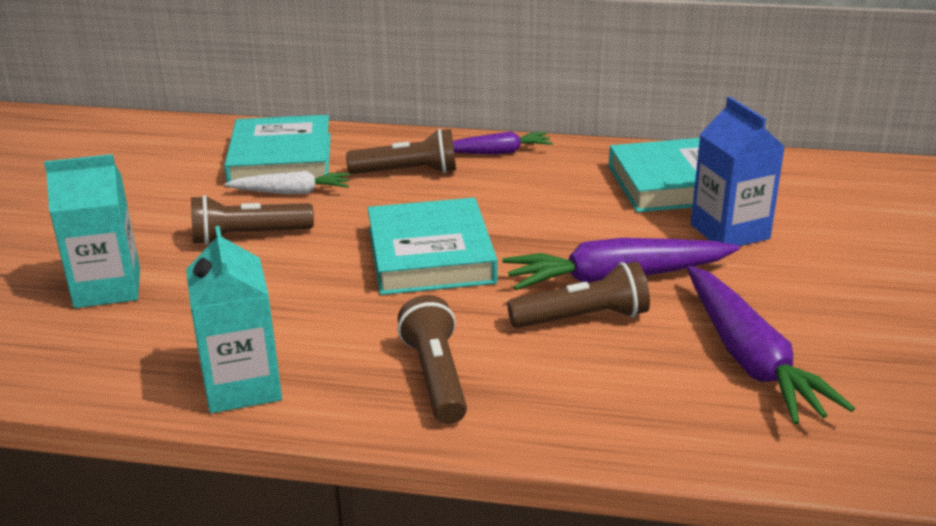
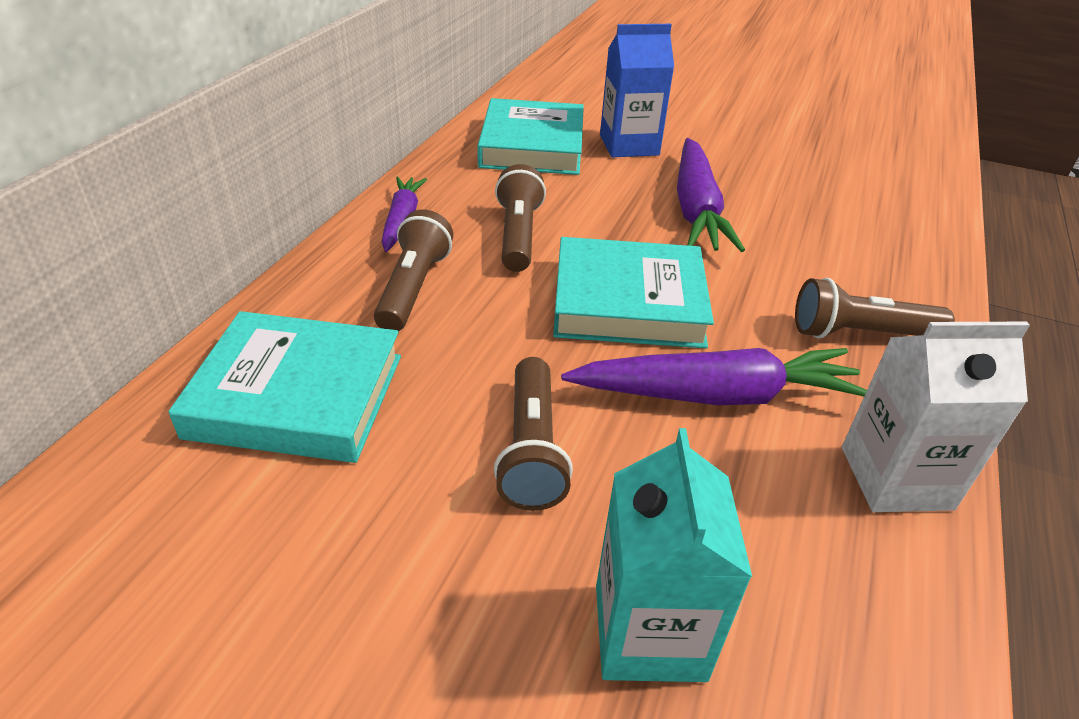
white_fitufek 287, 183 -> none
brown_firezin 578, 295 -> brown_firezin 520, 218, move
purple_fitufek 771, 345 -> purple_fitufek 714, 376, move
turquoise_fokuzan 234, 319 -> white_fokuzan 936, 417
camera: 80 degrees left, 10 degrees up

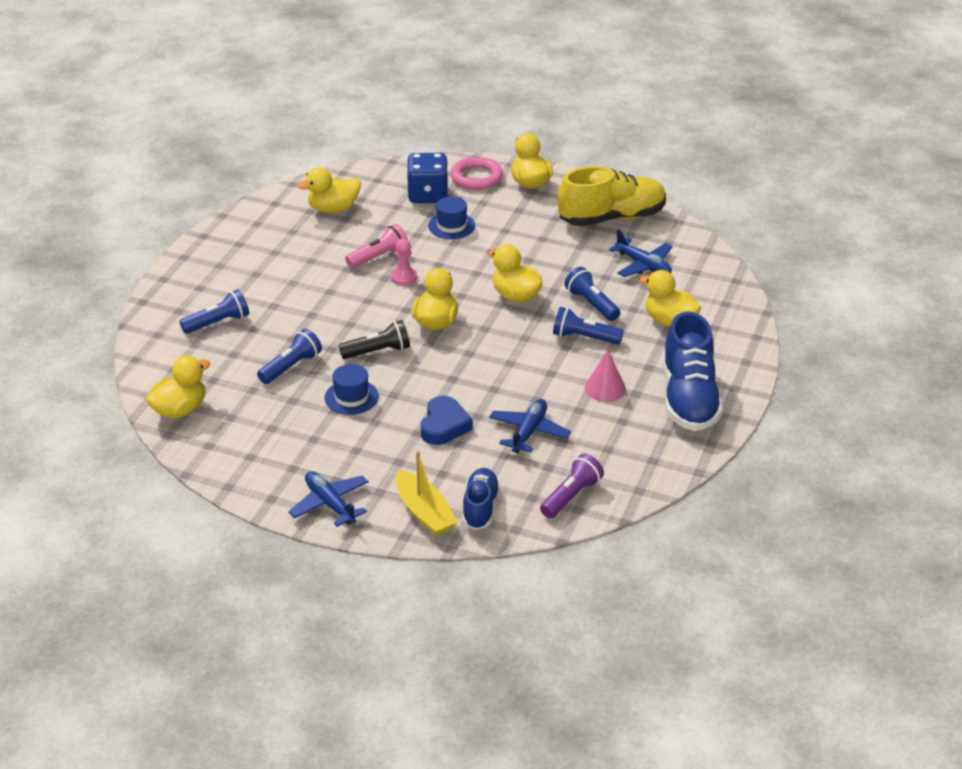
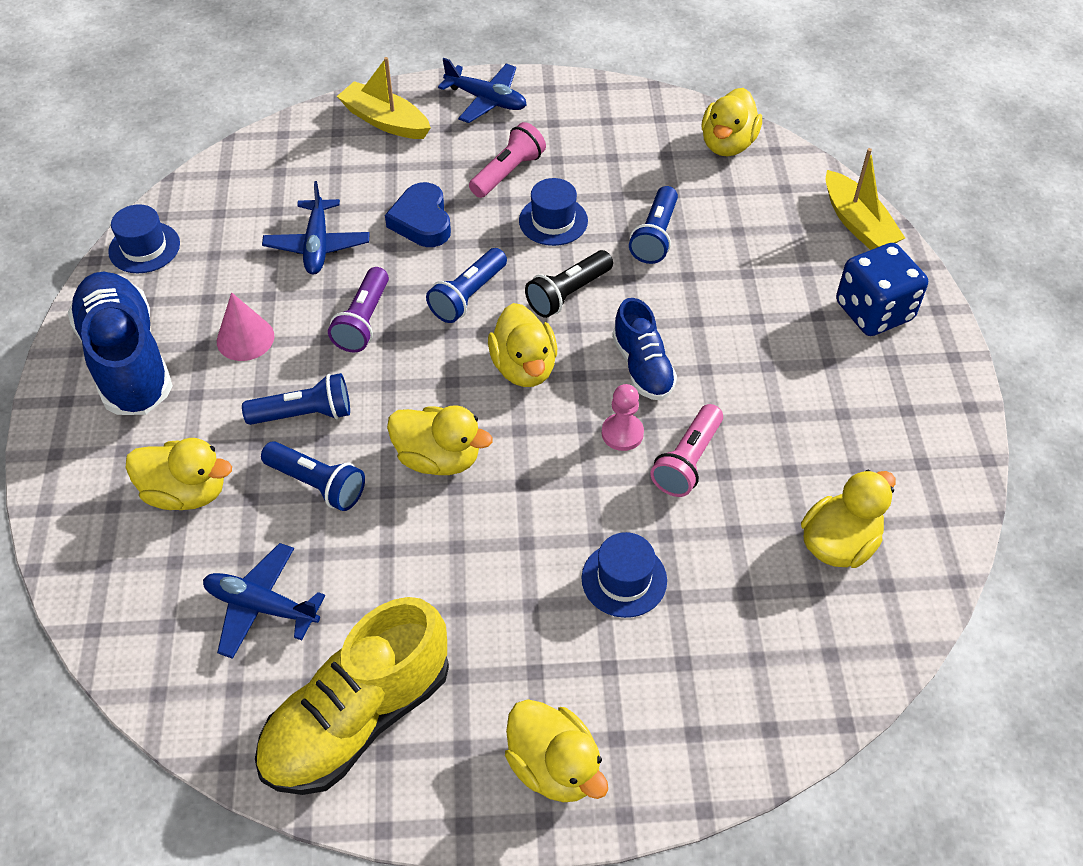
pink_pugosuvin 476, 173 -> none
none -> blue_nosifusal 144, 238
none -> pink_firezin 507, 160
none -> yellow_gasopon 865, 199
blue_firezin 214, 311 -> blue_firezin 466, 285, move
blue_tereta 427, 178 -> blue_tereta 882, 289, move
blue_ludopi 481, 499 -> blue_ludopi 644, 349, move
purple_firezin 572, 486 -> purple_firezin 358, 310, move
camera: 155 degrees right, 15 degrees up

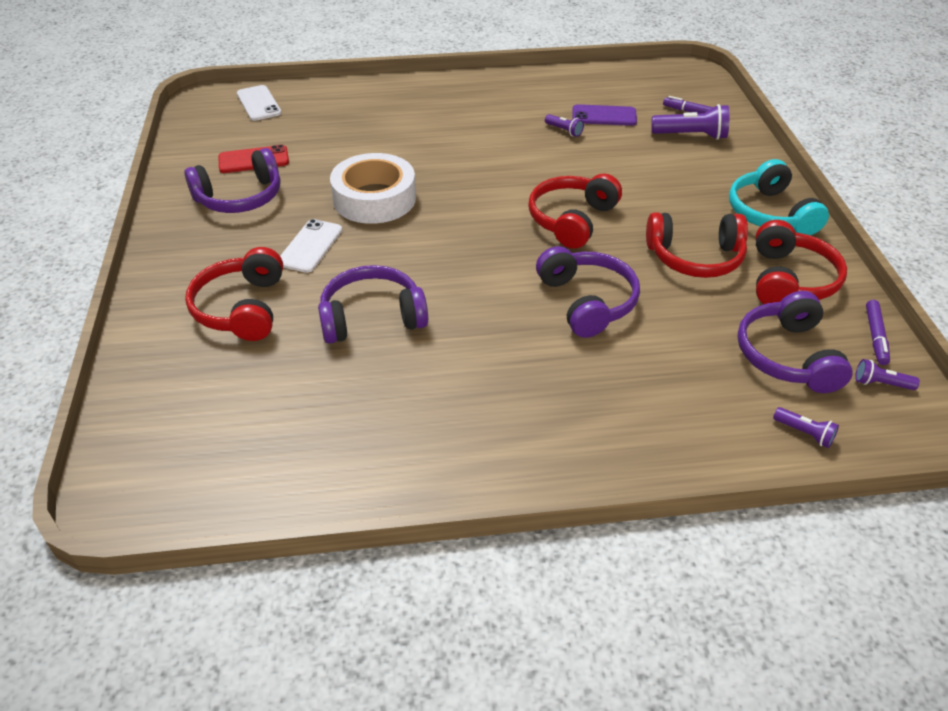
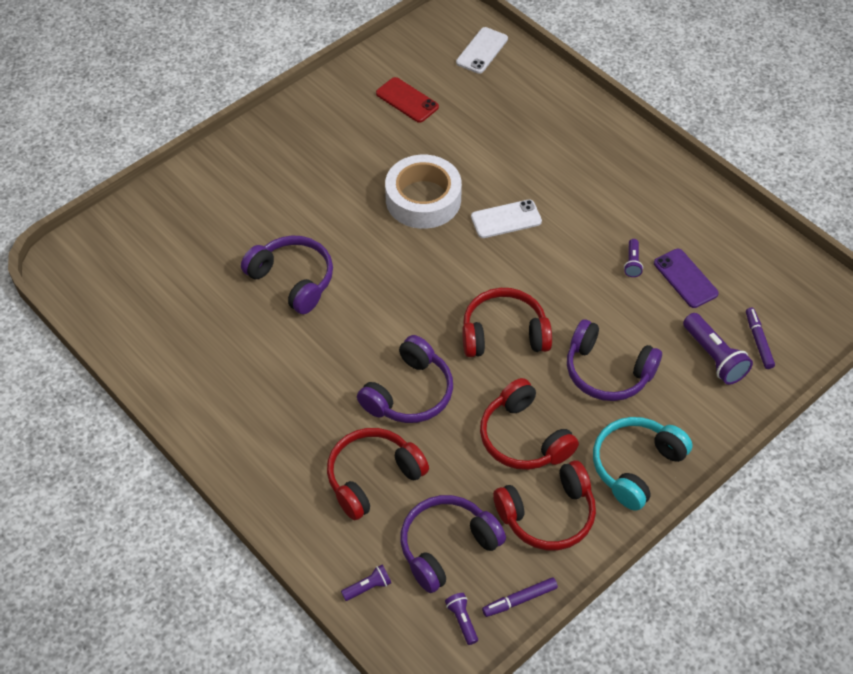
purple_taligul 232, 180 -> purple_taligul 614, 360, move
red_taligul 234, 294 -> red_taligul 378, 474, move
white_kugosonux 311, 246 -> white_kugosonux 506, 218, move
purple_firezin 806, 427 -> purple_firezin 366, 583, 120 degrees counterclockwise
camera: 55 degrees right, 10 degrees up

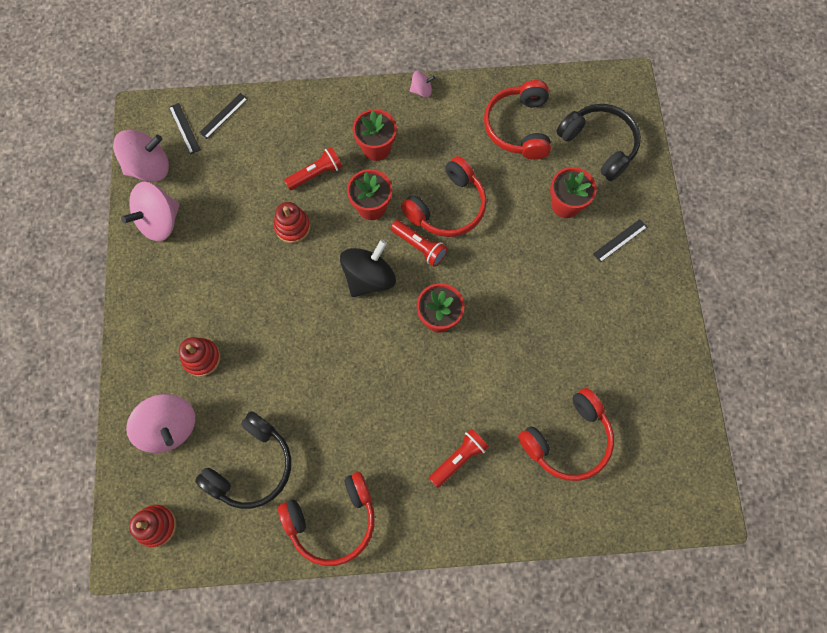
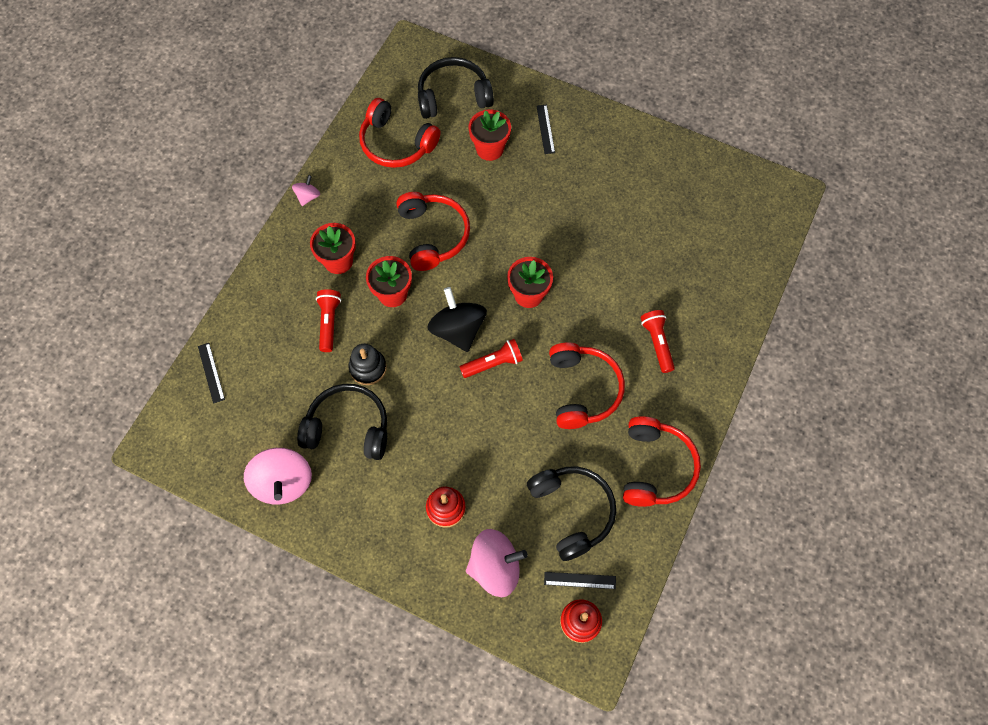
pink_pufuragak 141, 156 -> none
none -> black_taligul 342, 422
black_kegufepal 185, 128 -> black_kegufepal 580, 580, move
red_firezin 419, 243 -> red_firezin 491, 358, move
red_taligul 566, 434 -> red_taligul 587, 386, move
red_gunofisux 292, 222 -> black_gunofisux 368, 364
camera: 60 degrees left, 5 degrees down

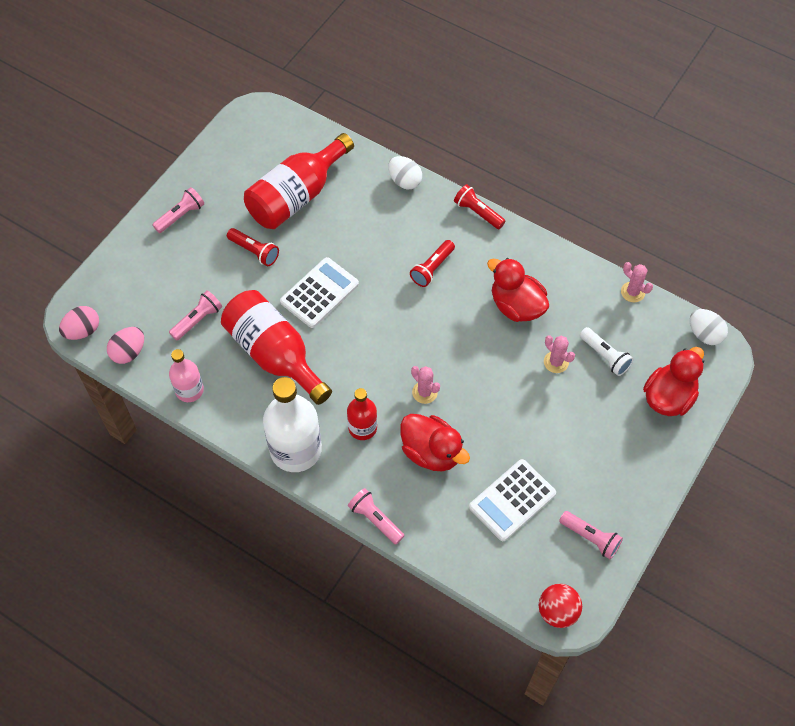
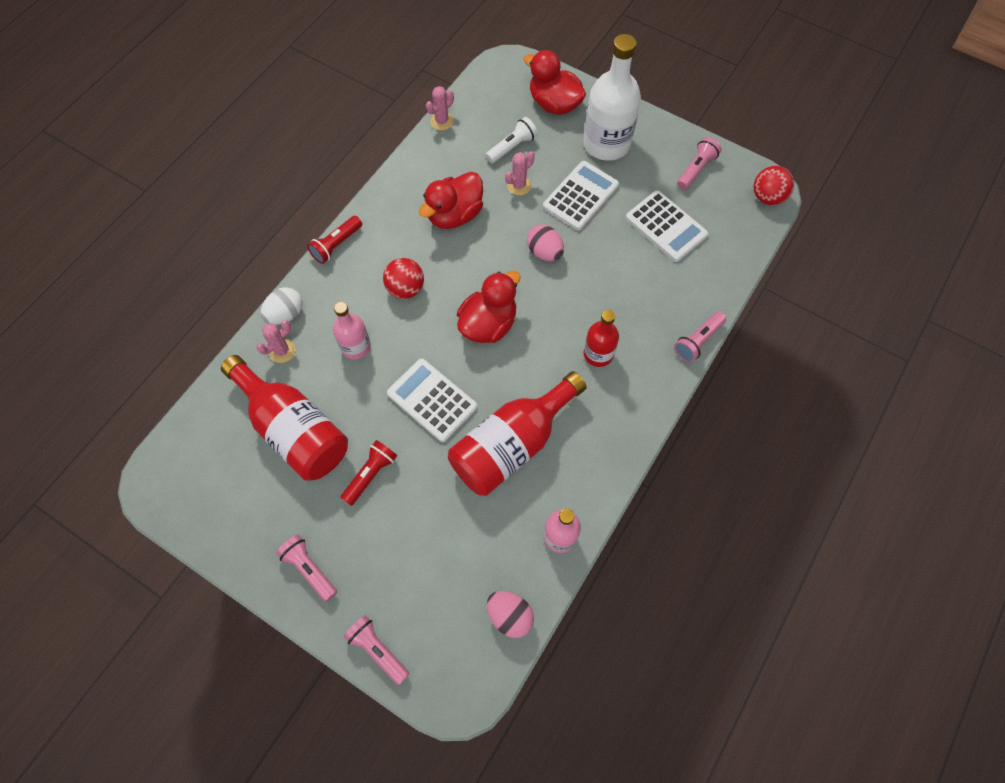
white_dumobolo 709, 327 -> none
none -> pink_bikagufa 352, 330
none -> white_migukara 581, 195
pink_dumobolo 79, 323 -> pink_dumobolo 545, 243, move
pink_firezin 195, 315 -> pink_firezin 376, 650, move
white_bikagufa 292, 424 -> white_bikagufa 612, 97, move
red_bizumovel 435, 442 -> red_bizumovel 488, 307, move
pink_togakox 425, 385 -> pink_togakox 276, 341, move
red_firezin 432, 263 -> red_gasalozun 403, 278
camera: 90 degrees left, 5 degrees up

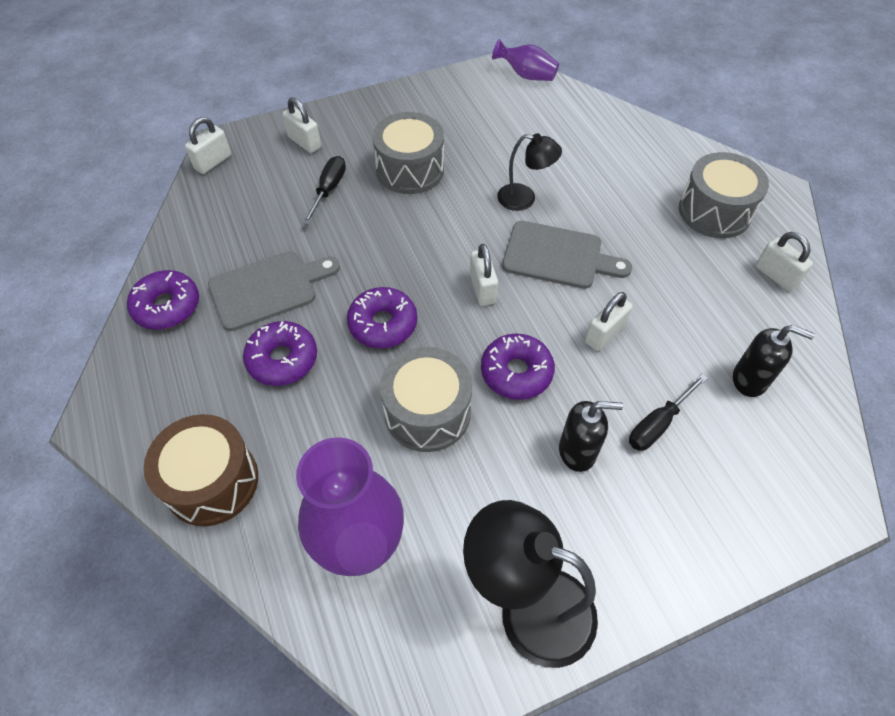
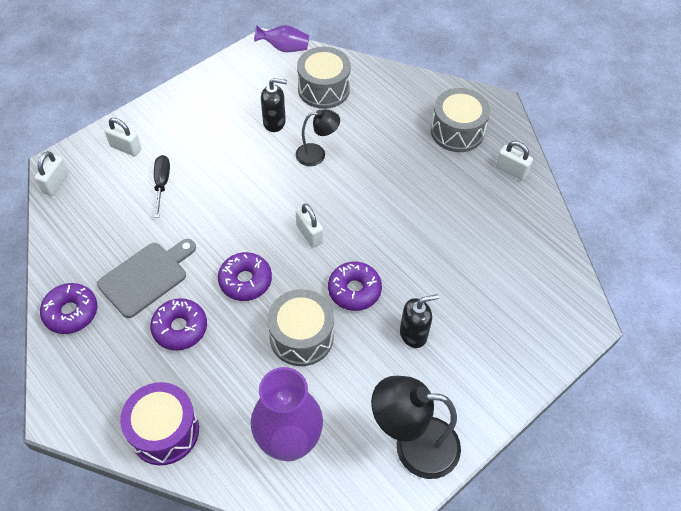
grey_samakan 567, 255 -> none
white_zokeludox 609, 321 -> none
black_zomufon 668, 412 -> none
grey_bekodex 408, 153 -> grey_bekodex 324, 78, move
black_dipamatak 774, 361 -> black_dipamatak 274, 105, move
brown_bekodex 201, 470 -> purple_bekodex 159, 423
camera: 20 degrees left, 0 degrees up

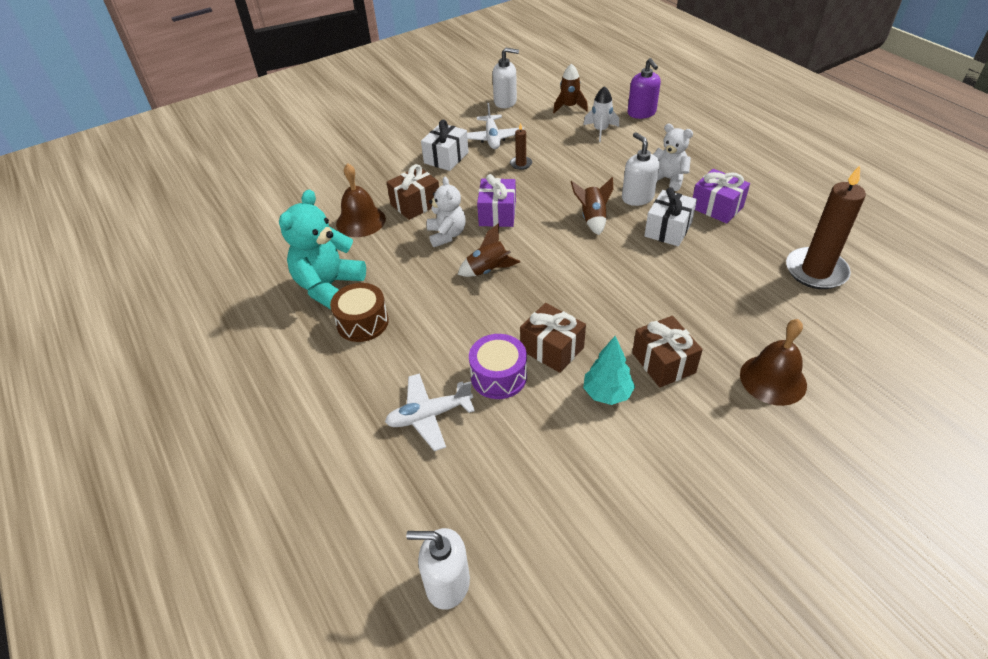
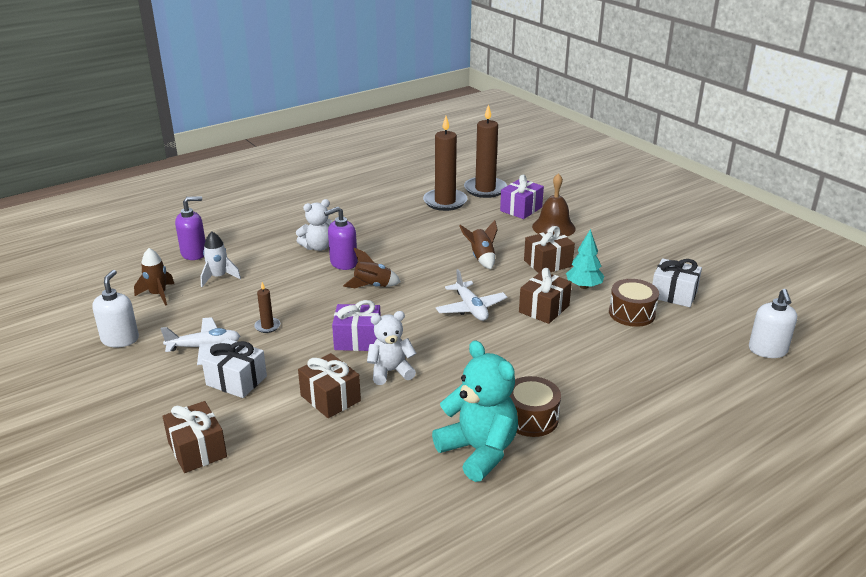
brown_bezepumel 361, 200 -> none
purple_bekodex 498, 366 -> none
none -> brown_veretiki 195, 437
none -> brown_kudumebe 485, 151
none -> brown_bekodex 634, 303
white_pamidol 430, 412 -> white_pamidol 471, 295, move
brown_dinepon 489, 250 -> brown_dinepon 478, 244, move
white_veretiki 670, 216 -> white_veretiki 677, 282, move
purple_veretiki 721, 196 -> purple_veretiki 522, 197, move
white_dipamatak 640, 169 -> purple_dipamatak 341, 238
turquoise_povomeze 322, 250 -> turquoise_povomeze 475, 411, 150 degrees counterclockwise
white_povomeze 673, 157 -> white_povomeze 314, 225, 150 degrees counterclockwise
camera: 95 degrees left, 15 degrees down

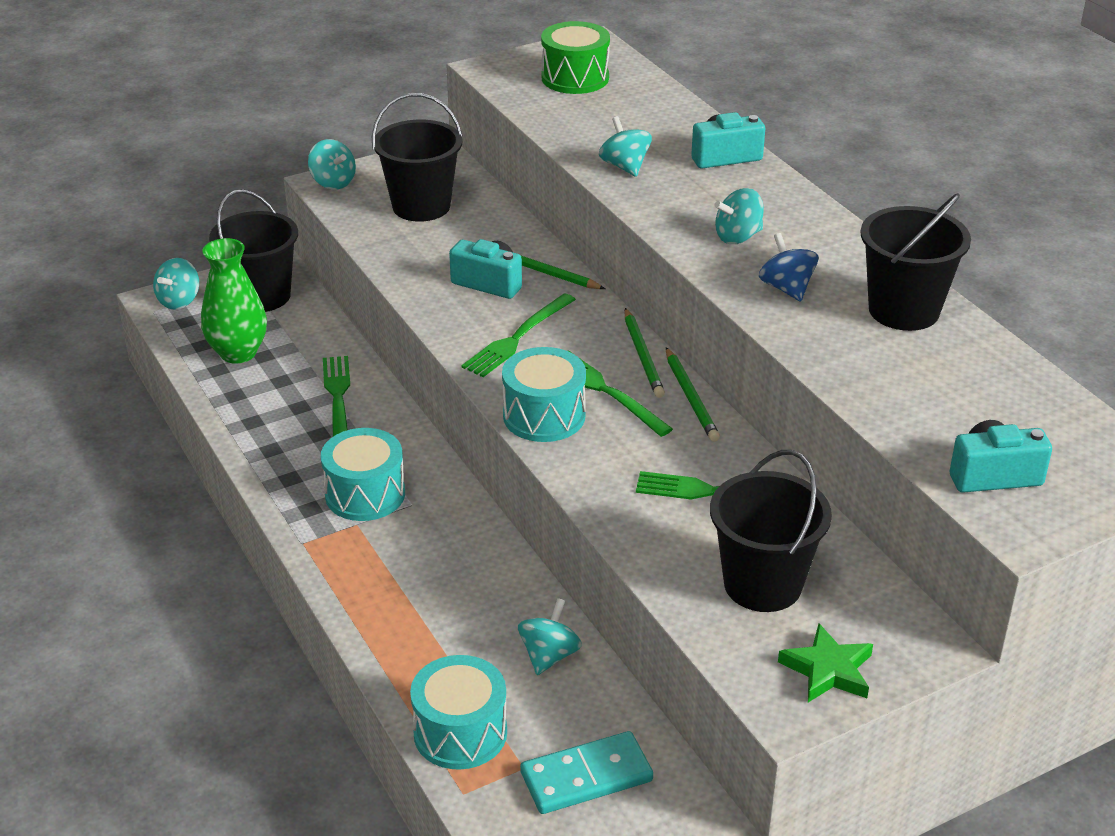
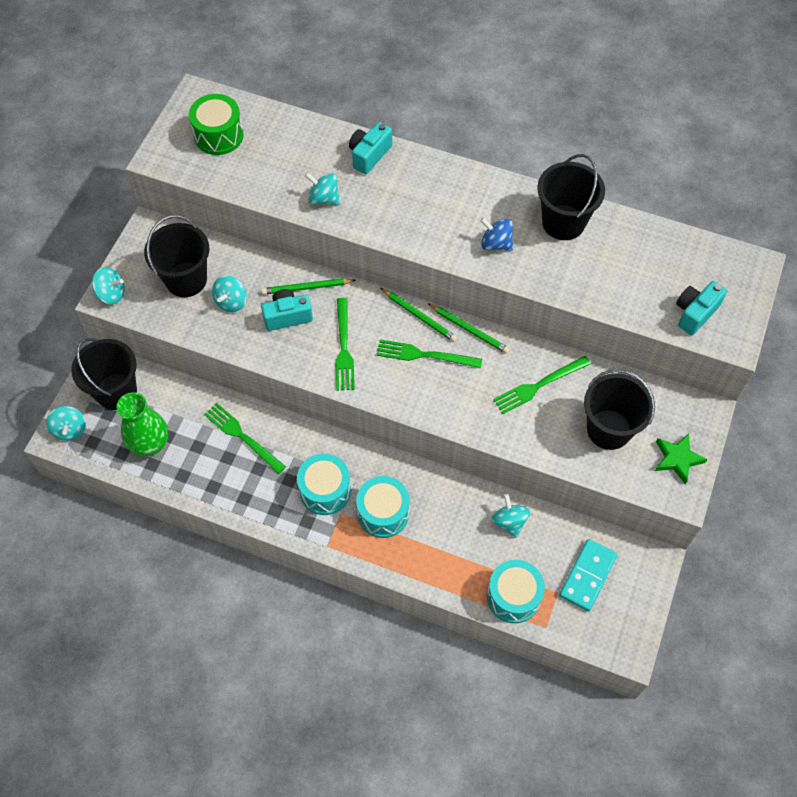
turquoise_bekodex 544, 394 -> turquoise_bekodex 383, 507, move
turquoise_pufuragak 739, 216 -> turquoise_pufuragak 229, 294, move
camera: 40 degrees left, 25 degrees up

